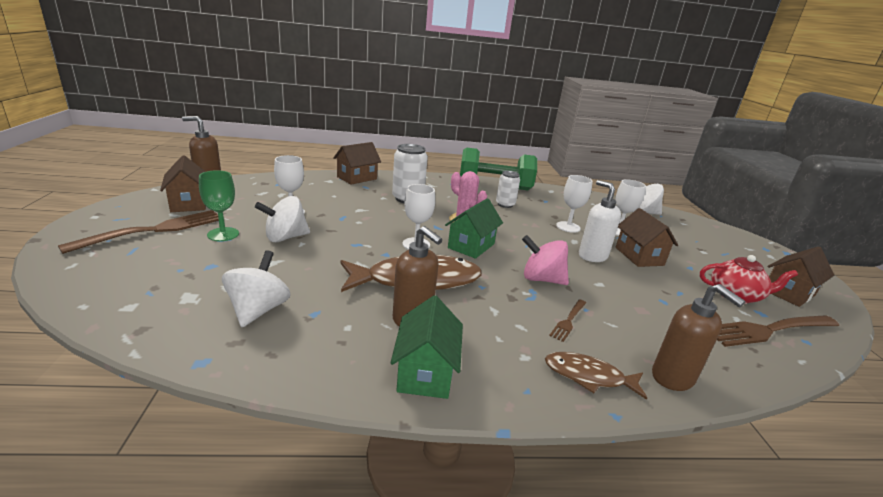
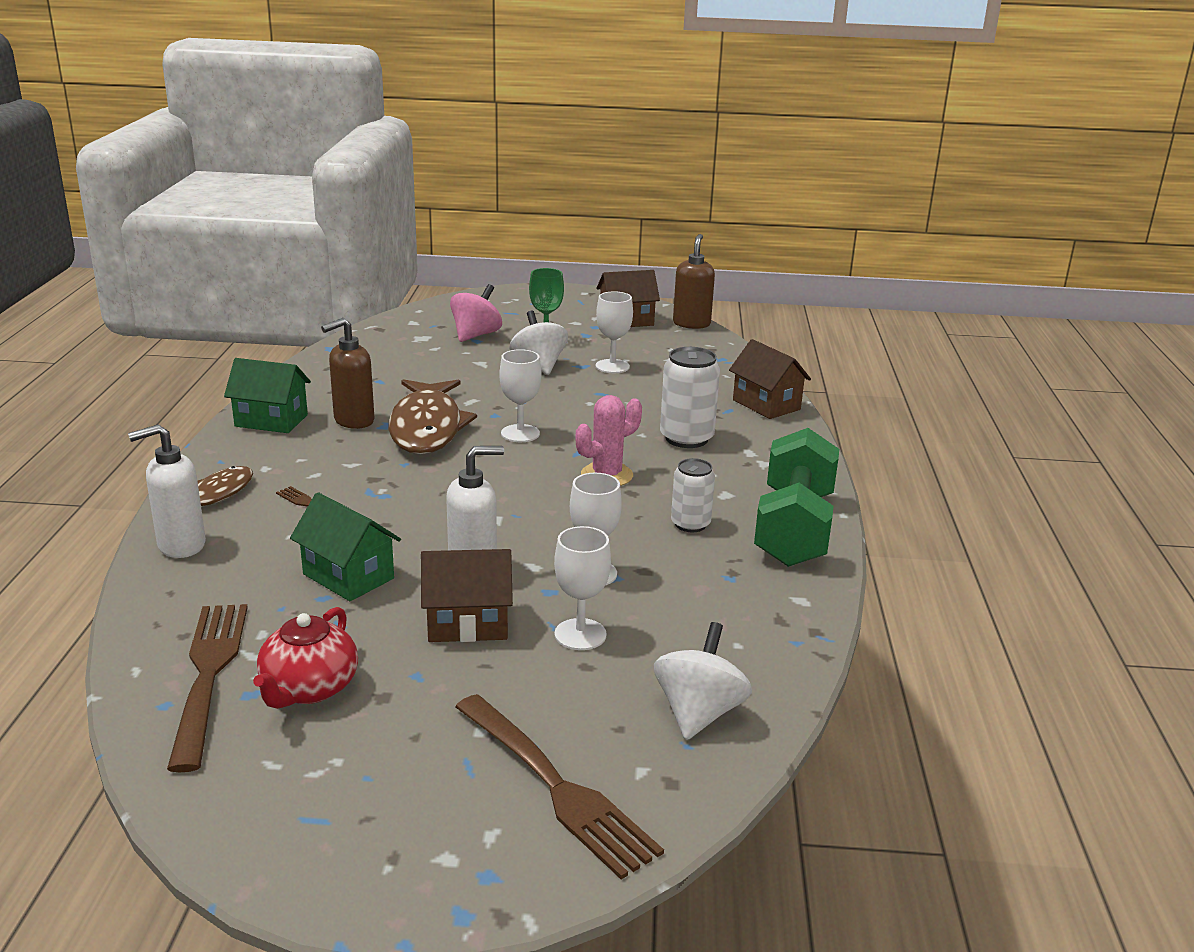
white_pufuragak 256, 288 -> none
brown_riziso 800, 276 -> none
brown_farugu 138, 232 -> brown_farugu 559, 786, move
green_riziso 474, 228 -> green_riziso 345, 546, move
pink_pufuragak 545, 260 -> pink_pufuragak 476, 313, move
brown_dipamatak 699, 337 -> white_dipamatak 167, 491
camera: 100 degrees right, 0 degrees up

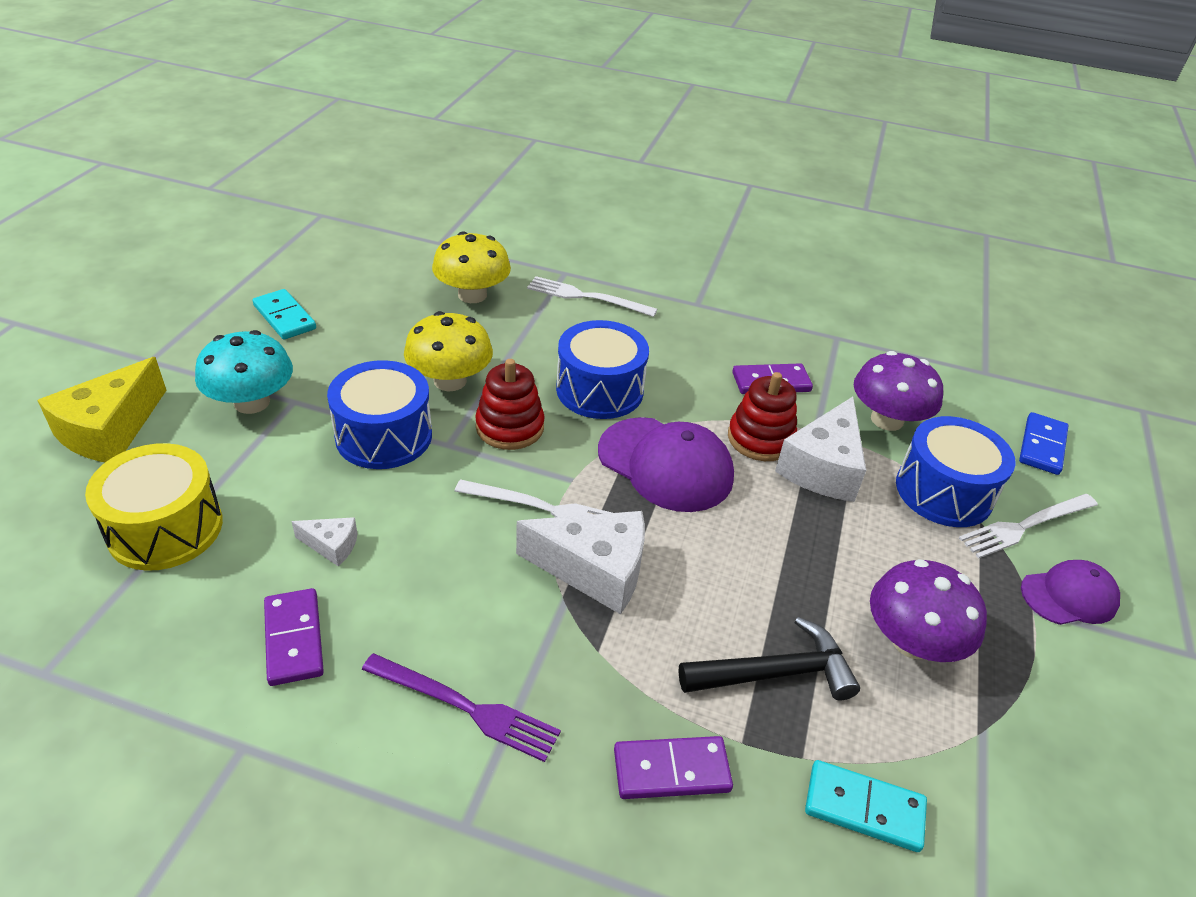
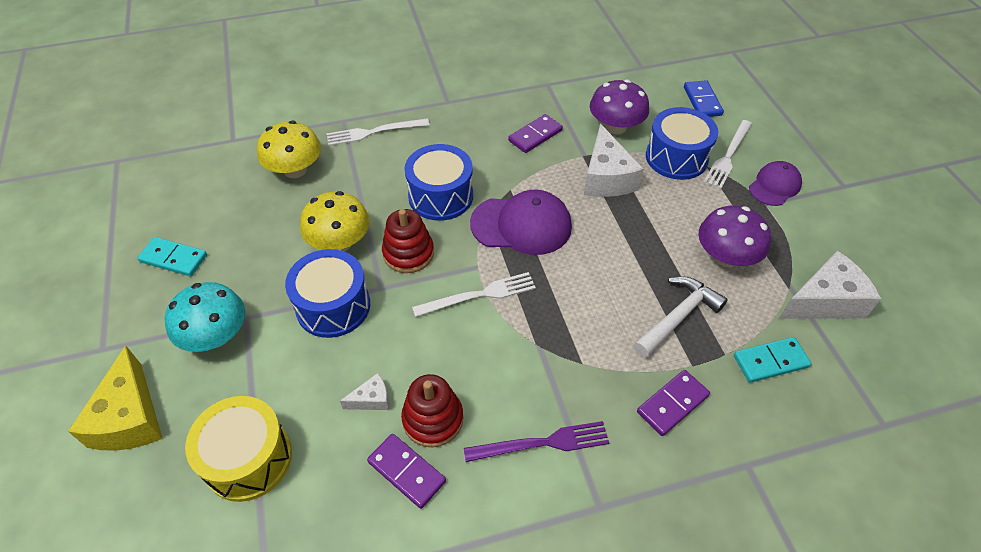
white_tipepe 580, 562 -> white_tipepe 830, 284, move
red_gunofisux 762, 416 -> red_gunofisux 432, 410, move
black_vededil 769, 658 -> white_vededil 680, 317
camera: 30 degrees left, 10 degrees up

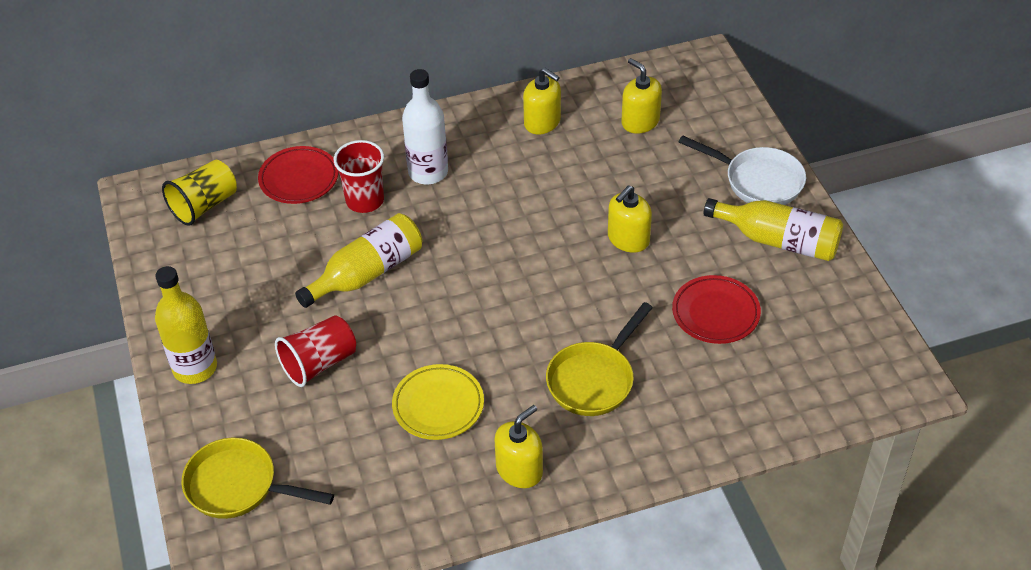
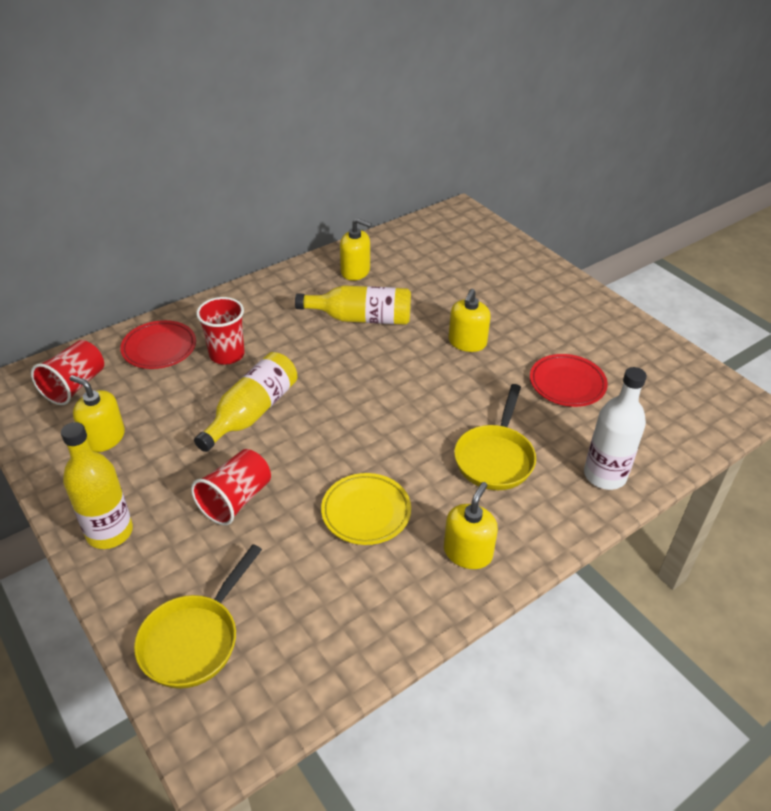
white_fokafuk 742, 170 -> none
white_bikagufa 425, 126 -> white_bikagufa 615, 428, move
yellow_dipamatak 641, 96 -> yellow_dipamatak 97, 413, move
yellow_bikagufa 773, 229 -> yellow_bikagufa 353, 305, move
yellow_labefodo 199, 193 -> red_labefodo 67, 372
yellow_fokafuk 258, 478 -> yellow_fokafuk 198, 616, 60 degrees counterclockwise
camera: 20 degrees left, 5 degrees down

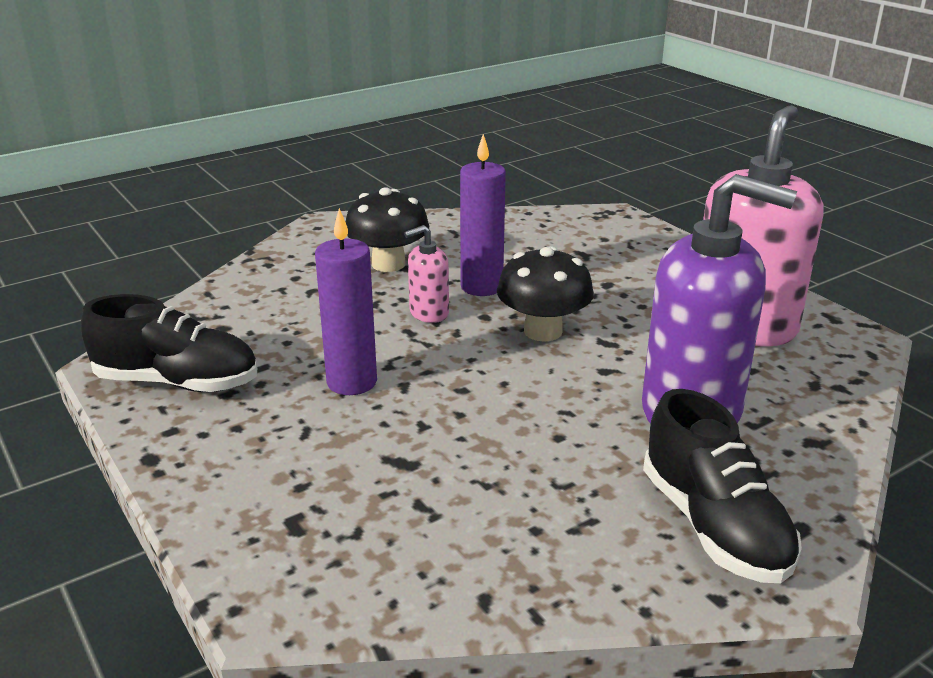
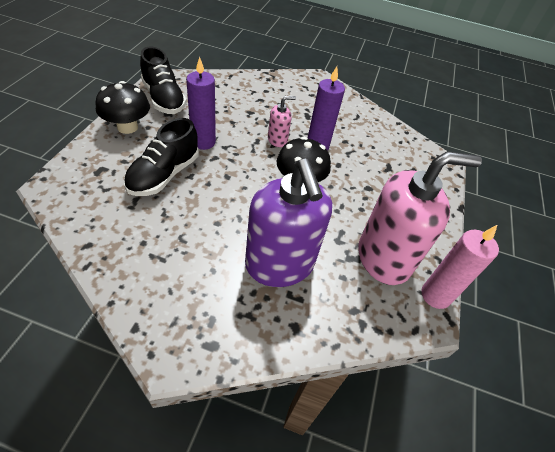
none -> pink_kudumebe 460, 267
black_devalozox 387, 229 -> black_devalozox 122, 107, move
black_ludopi 722, 486 -> black_ludopi 161, 157, move
pink_dipamatak 426, 274 -> pink_dipamatak 282, 121, 135 degrees clockwise
camera: 45 degrees right, 20 degrees up

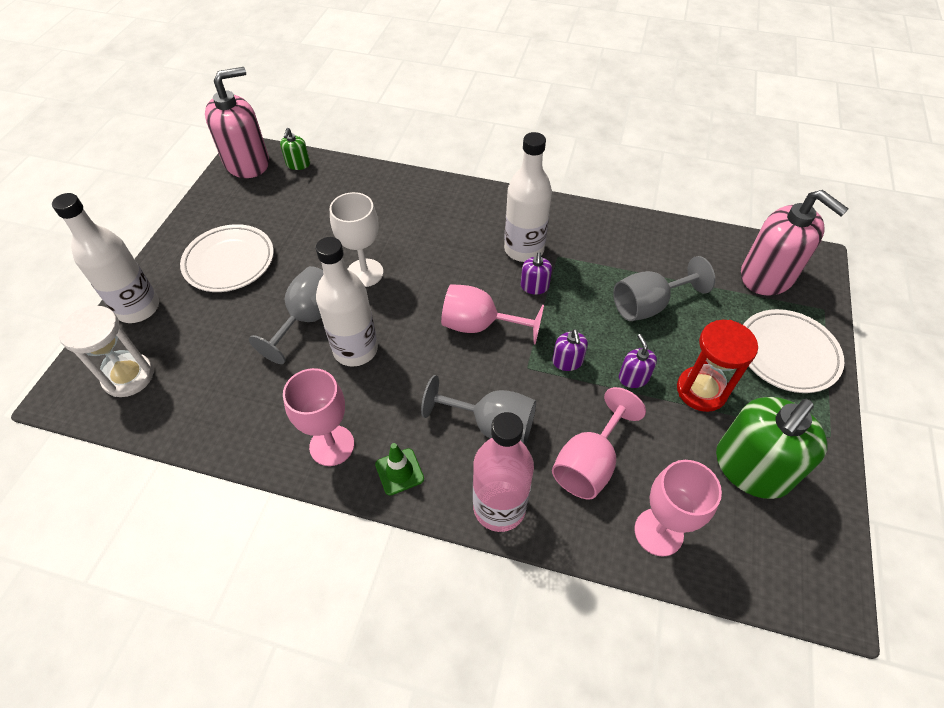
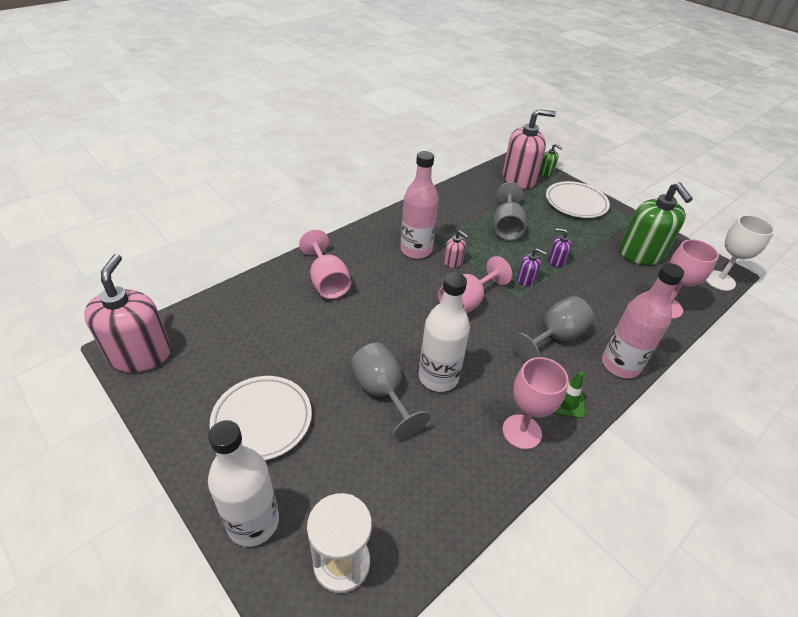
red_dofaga 717, 366 -> none
green_dipamatak 295, 149 -> green_dipamatak 550, 160, move
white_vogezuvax 356, 239 -> white_vogezuvax 740, 253, move
pink_vogezuvax 599, 443 -> pink_vogezuvax 325, 264, move
white_bikagufa 528, 197 -> pink_bikagufa 419, 205
purple_dipamatak 536, 273 -> pink_dipamatak 456, 249
camera: 60 degrees left, 10 degrees down

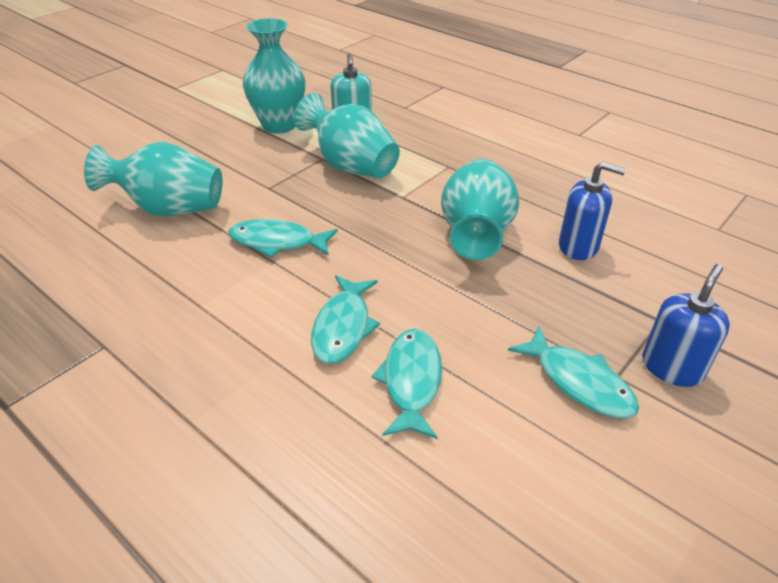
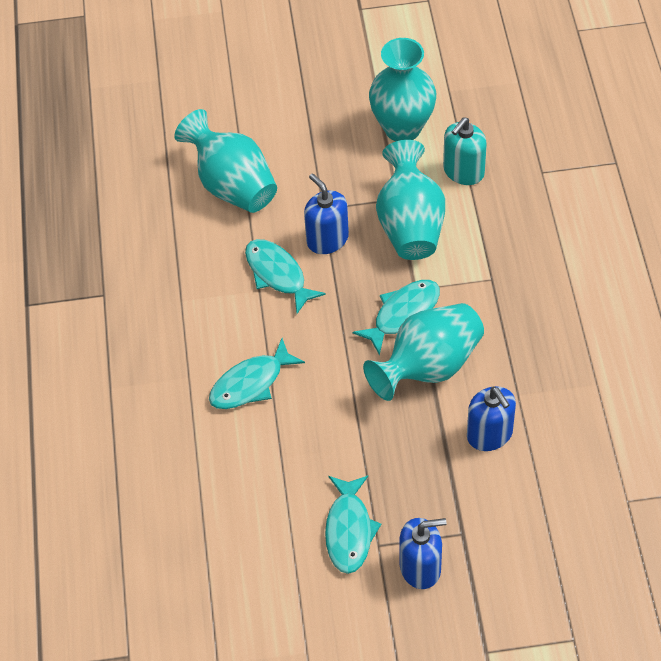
none -> blue_dipamatak 326, 213
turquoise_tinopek 406, 384 -> turquoise_tinopek 396, 318, move
camera: 45 degrees right, 15 degrees up

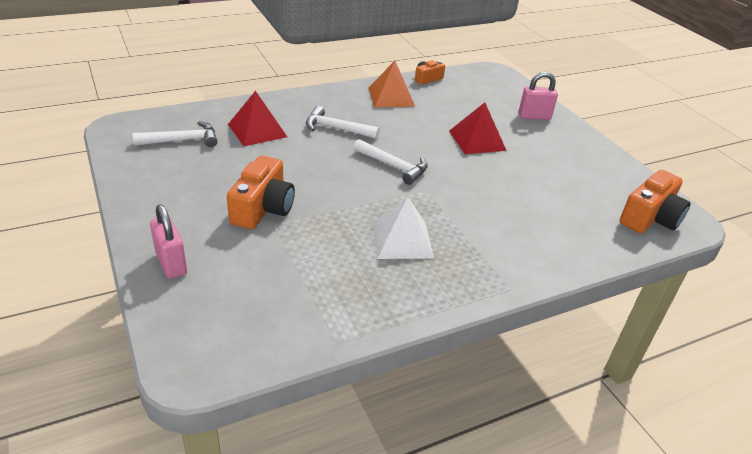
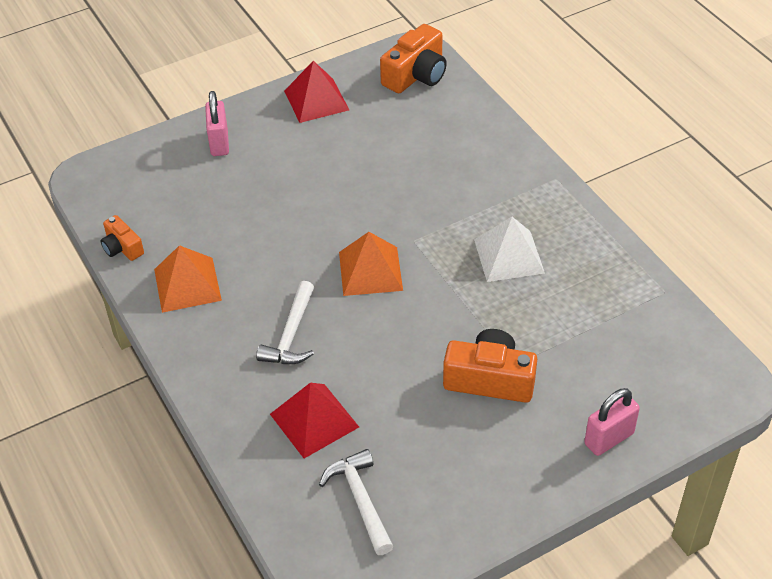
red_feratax 478, 128 -> red_feratax 316, 92, move
white_vededil 390, 162 -> orange_feratax 371, 264
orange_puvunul 655, 201 -> orange_puvunul 413, 58, 90 degrees clockwise
camera: 90 degrees left, 10 degrees up

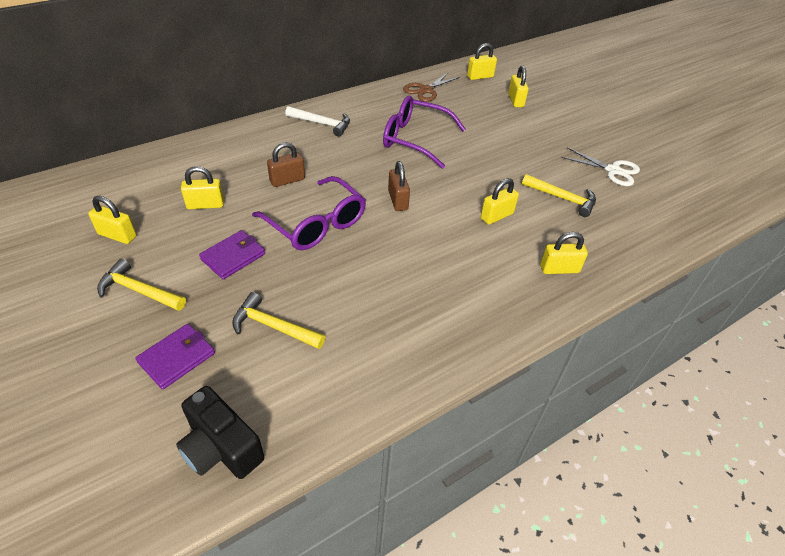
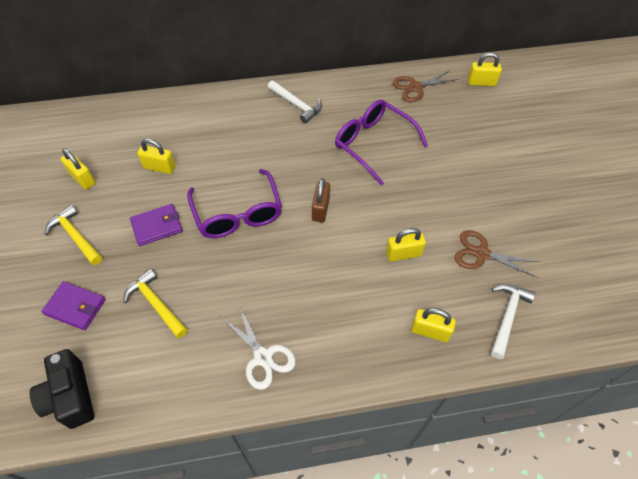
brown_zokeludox 286, 164 -> none
yellow_zokeludox 518, 86 -> none
none -> white_vededil 513, 321
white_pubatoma 600, 166 -> white_pubatoma 258, 348, move
yellow_vededil 559, 195 -> brown_pubatoma 497, 254
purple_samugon 175, 357 -> purple_samugon 73, 305, 45 degrees clockwise
camera: 25 degrees right, 10 degrees up

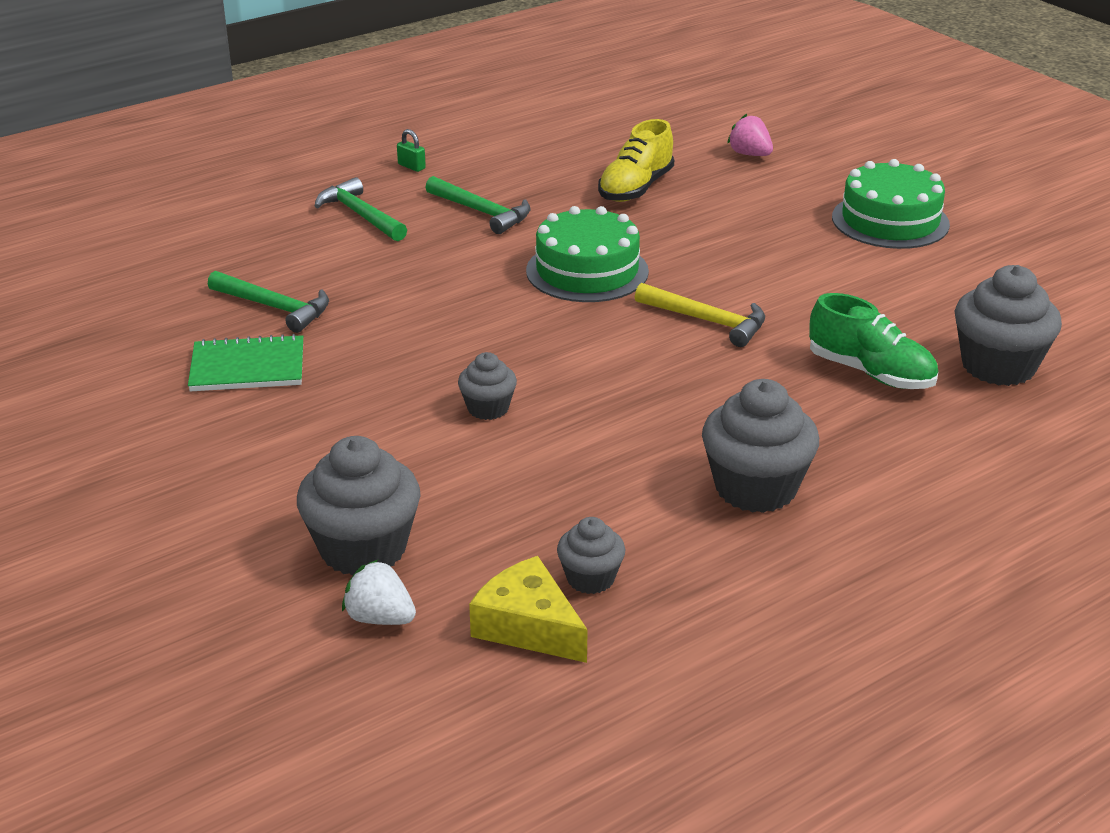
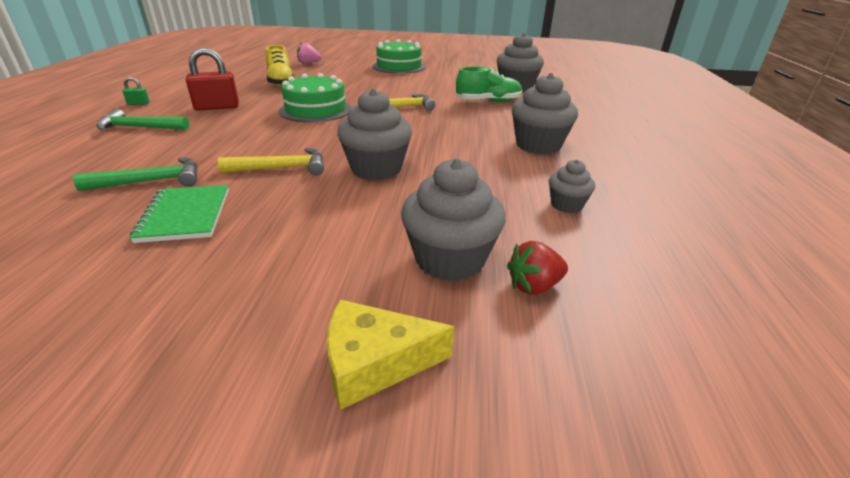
none -> yellow_vededil 271, 161
yellow_tipepe 528, 609 -> yellow_tipepe 390, 354, move
green_vededil 477, 205 -> red_zokeludox 212, 79
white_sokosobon 379, 592 -> red_sokosobon 537, 268
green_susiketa 245, 362 -> green_susiketa 179, 214, 45 degrees counterclockwise
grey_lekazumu 487, 386 -> grey_lekazumu 374, 134, x1.83
camera: 50 degrees left, 0 degrees up

